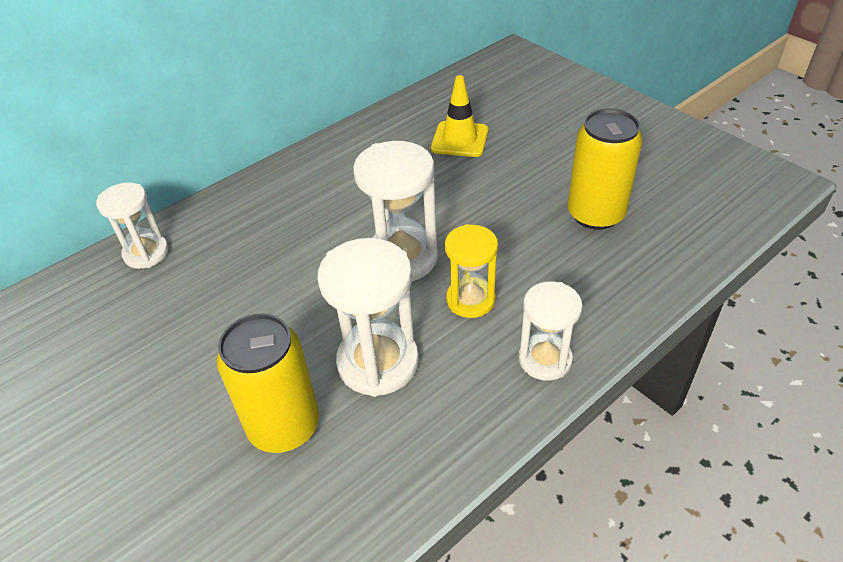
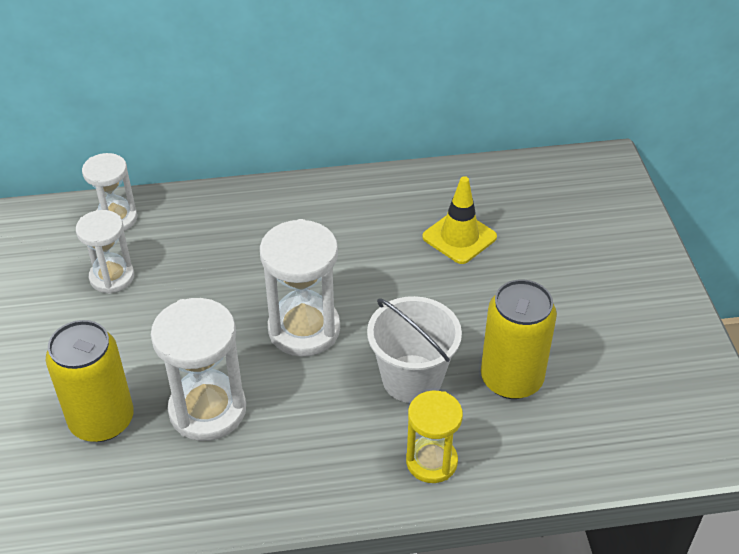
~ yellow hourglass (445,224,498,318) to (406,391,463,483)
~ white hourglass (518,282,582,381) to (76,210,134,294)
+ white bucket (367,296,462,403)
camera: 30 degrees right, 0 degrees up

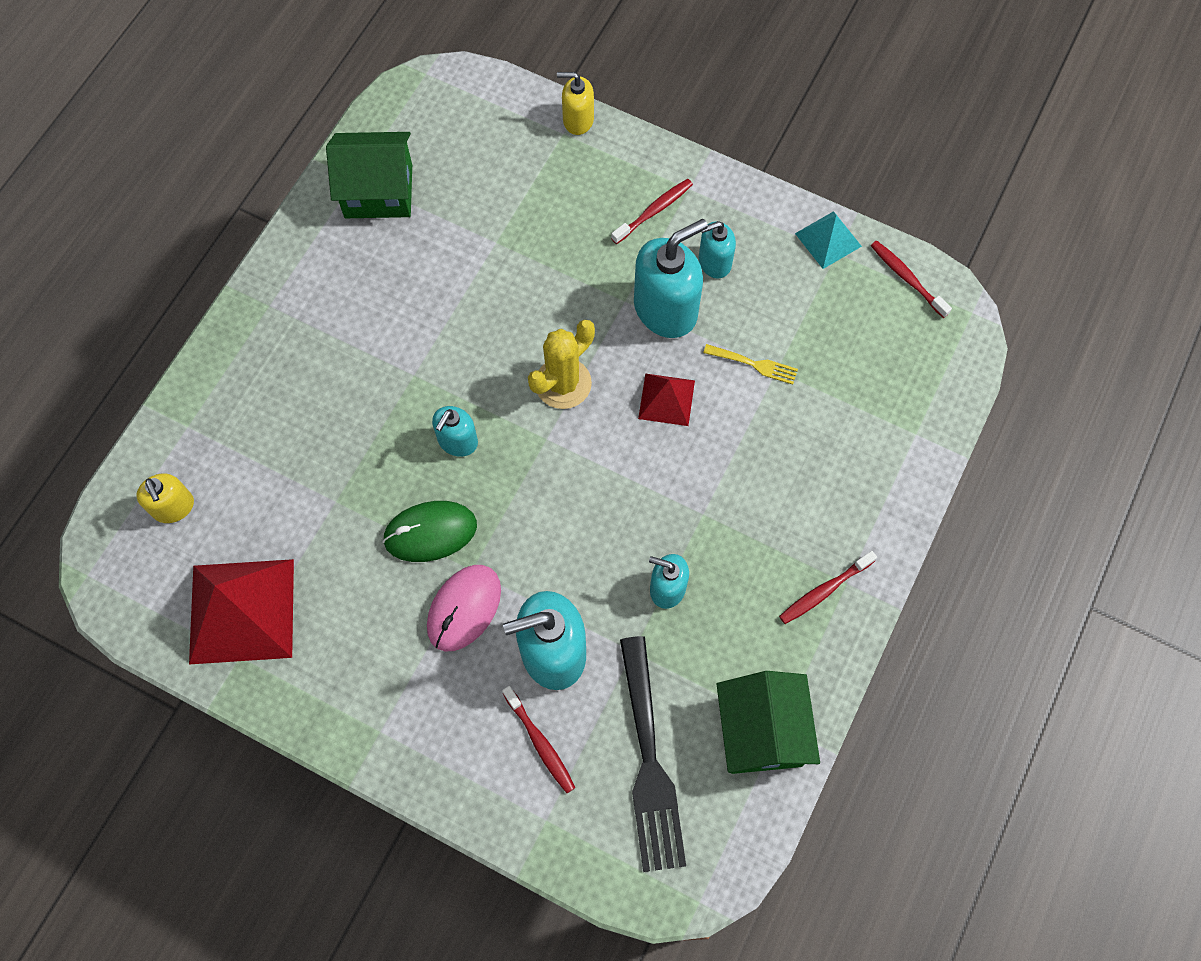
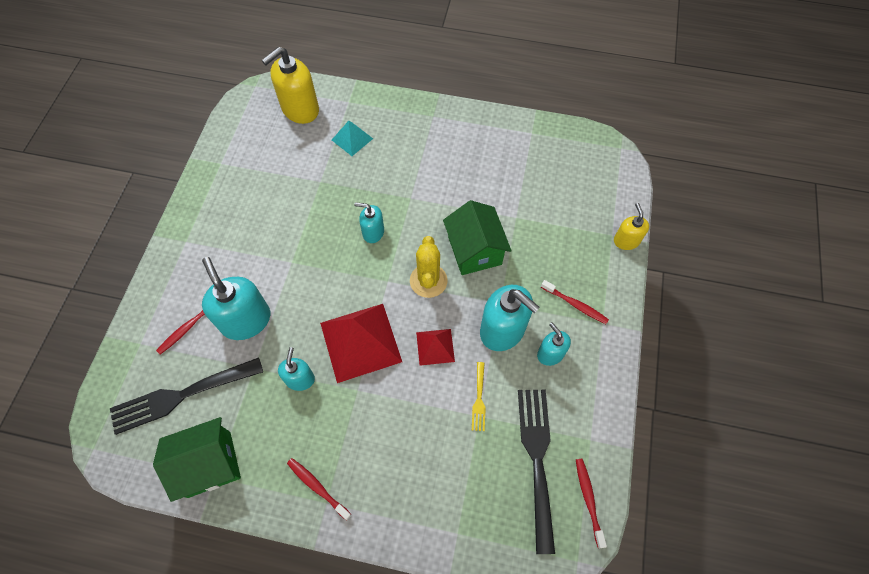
~ green house (326,132,412,218) to (443,200,512,275)
~ turquoise pyramid (795,211,862,269) to (332,121,373,156)
~ red toothbrush (871,240,952,318) = (576,458,607,548) 45 degrees counterclockwise
~ yellow cactus (528,320,595,409) = (410,236,448,298) 60 degrees clockwise
~ yellow soap dispenser (136,473,194,523) = (262,47,319,124) x1.78
- green mouse (383,501,477,562)
~ red pyramid (189,559,294,664) to (320,304,402,383)
- pink mouse (427,565,501,651)
+ black fork (518,390,555,554)
camera: 75 degrees right, 5 degrees down

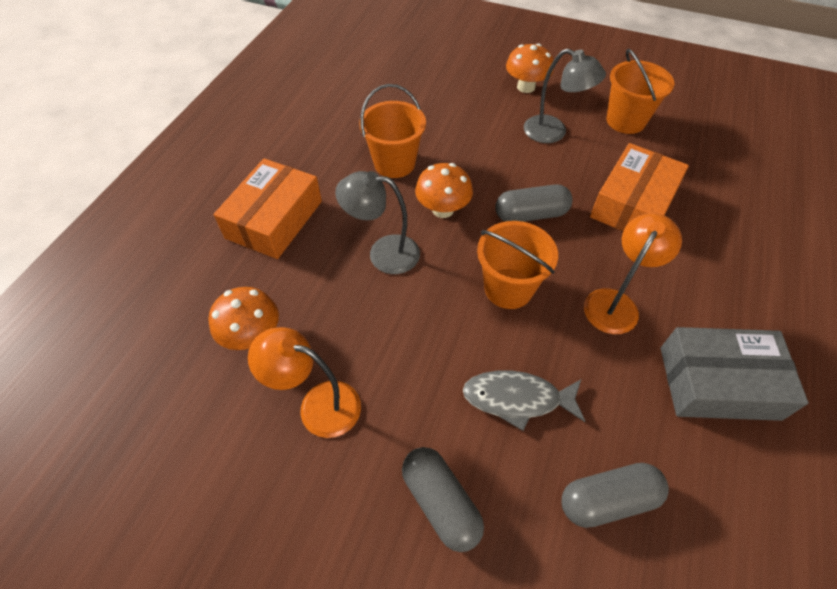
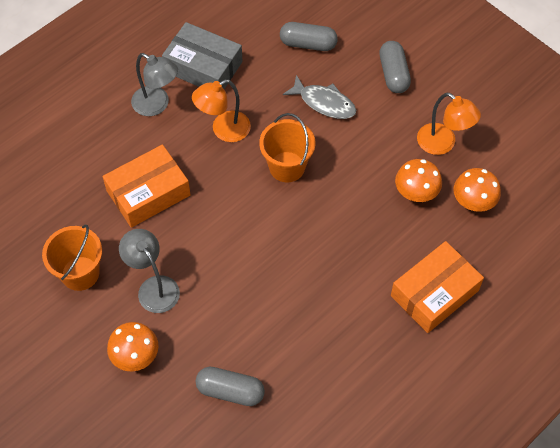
- orange bucket (359,84,426,178)
~ orange mushroom (415,163,473,218) to (395,159,442,202)
~ grey lamp (335,171,420,274) to (131,53,178,116)
~ grey capsule (495,185,573,222) to (195,367,265,406)
camera: 155 degrees left, 5 degrees up

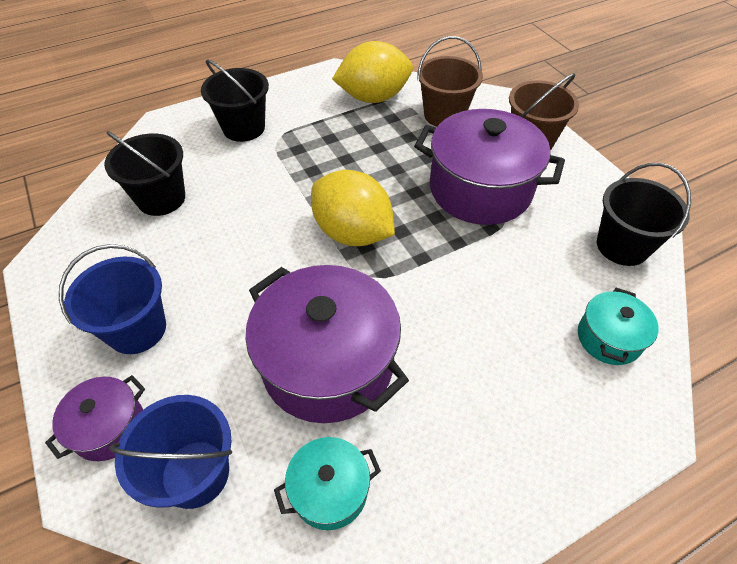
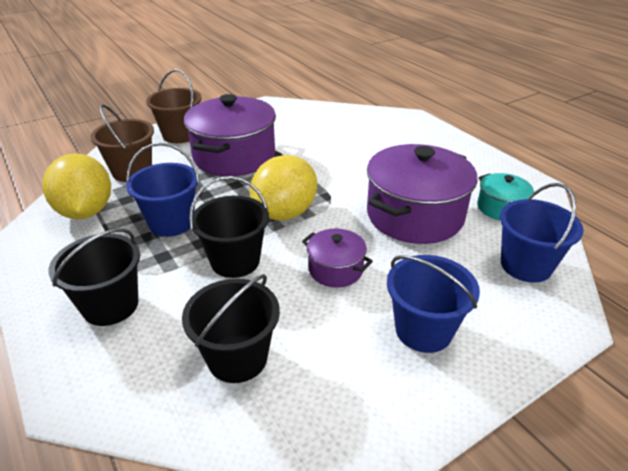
~ black bucket (597,163,691,266) to (189,176,269,278)
- turquoise pot (578,288,659,365)
~ purple pot (45,375,145,461) to (302,229,373,288)
+ blue bucket (126,143,200,237)
camera: 95 degrees left, 15 degrees down

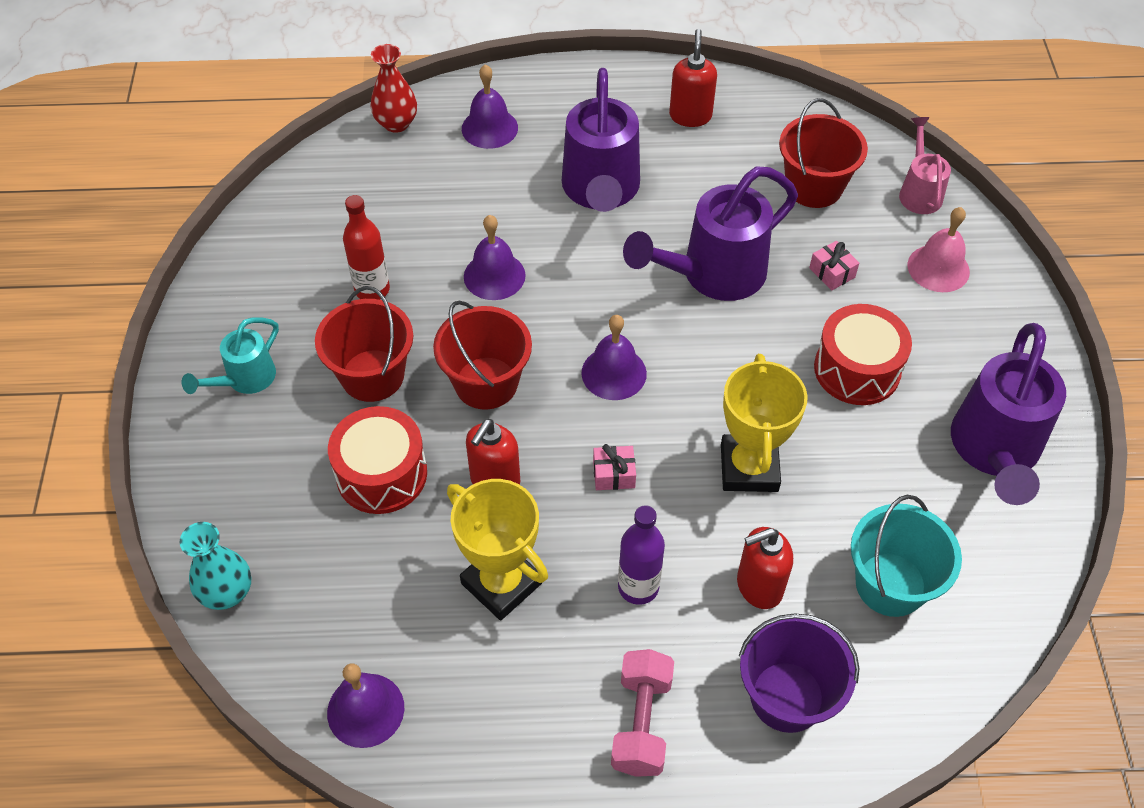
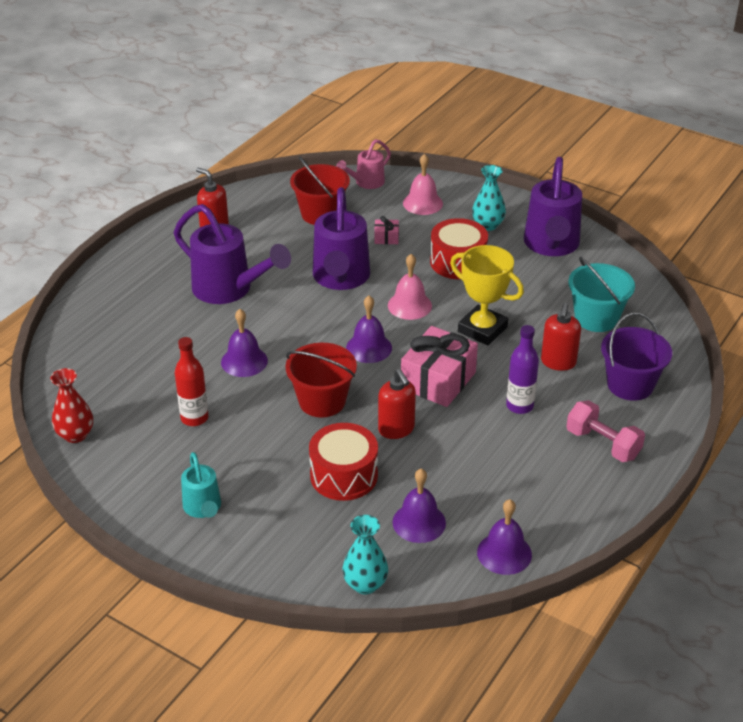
~ red vase (370,44,417,133) to (50,368,93,443)
~ purple bell (462,64,518,149) to (393,469,446,543)
~ pink watering can (899,117,951,214) = (336,139,391,189) 75 degrees counterclockwise
- red bucket (315,286,413,402)
~ purple watering can (951,323,1066,505) = (524,157,582,256) 45 degrees clockwise
~ pink gift (593,444,636,490) = (401,326,478,407) x2.23
- yellow trophy (447,479,548,621)
+ turquoise vase (472,165,506,231)
+ pink bell (388,254,432,320)
camera: 55 degrees left, 15 degrees down

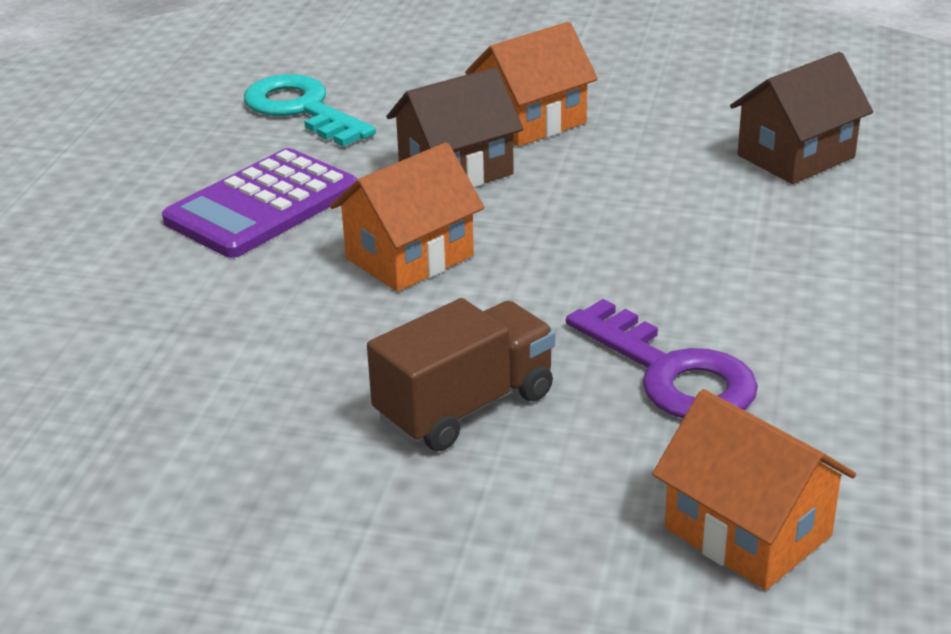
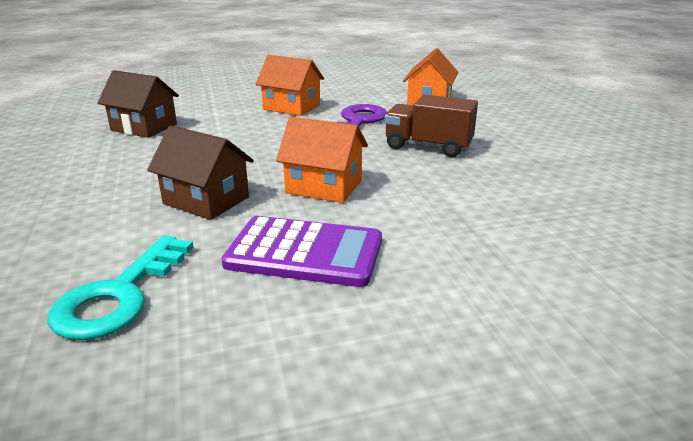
~ orange house (465,22,598,147) to (256,55,324,116)
camera: 120 degrees left, 5 degrees down

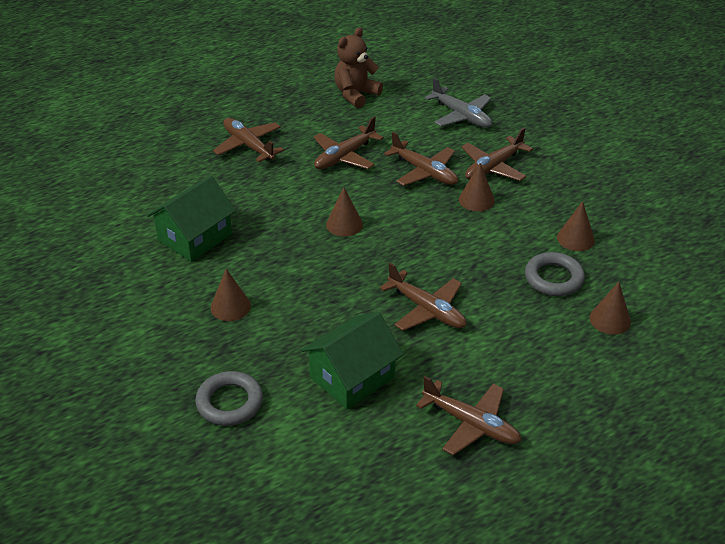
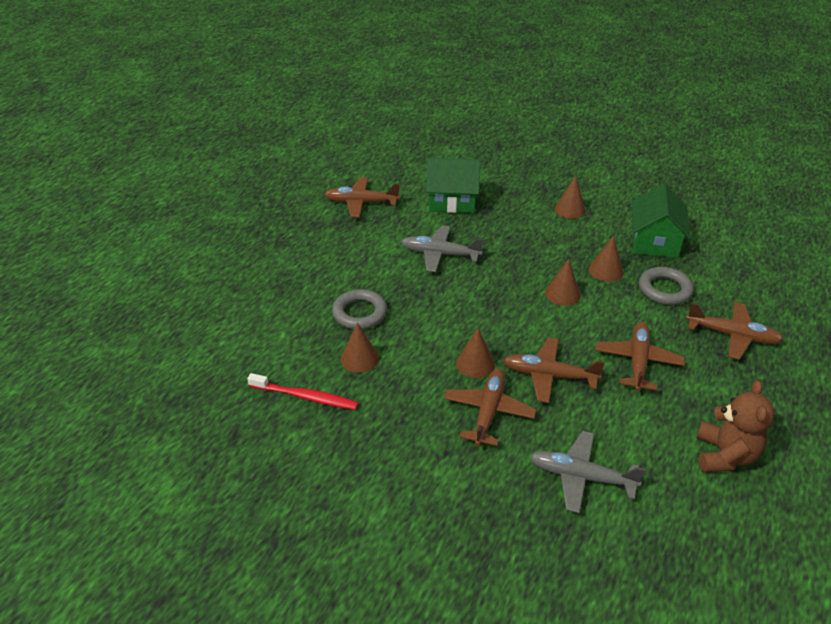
~ brown plane (380,263,466,331) to grey plane (401,225,483,272)
~ brown cone (590,282,631,335) to (589,236,623,282)
~ green house (301,312,404,409) = (426,158,480,213) 75 degrees clockwise
~ grey ring (195,371,263,426) to (639,267,693,305)
+ red toothbrush (247,373,358,410)
camera: 150 degrees right, 0 degrees up

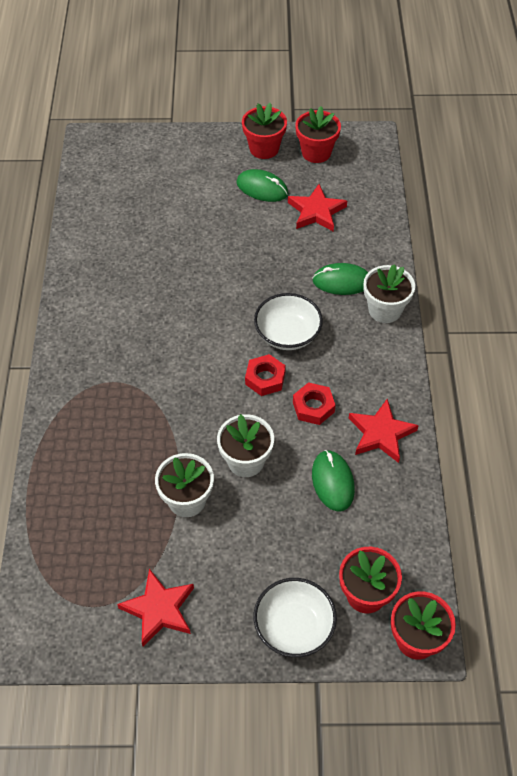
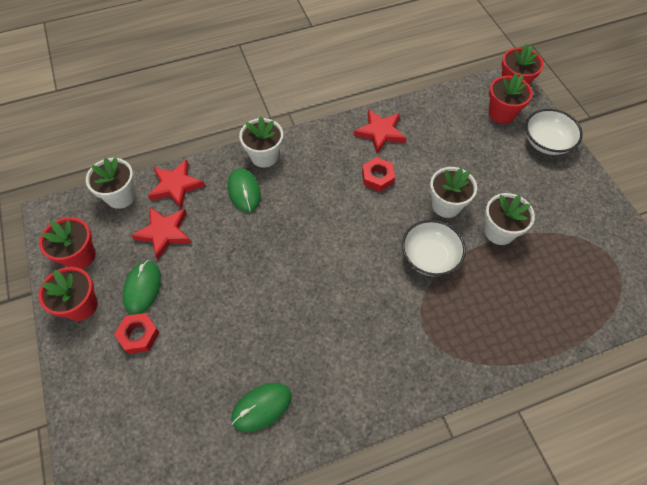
~ white bowl (254,293,323,350) to (402,220,466,276)
~ red nut (245,354,286,396) to (114,313,160,354)
~ green mouse (312,450,355,511) to (231,383,292,432)
~ red star (117,569,194,647) to (148,159,205,209)
+ white flower pot (86,157,136,209)
camera: 110 degrees left, 5 degrees up

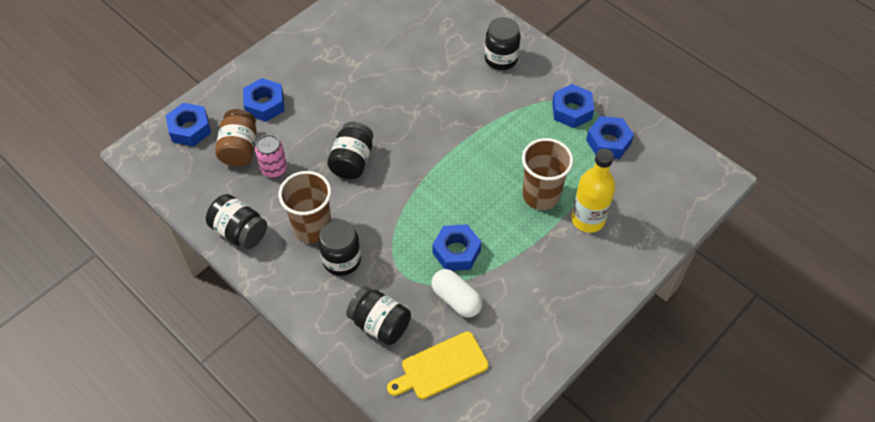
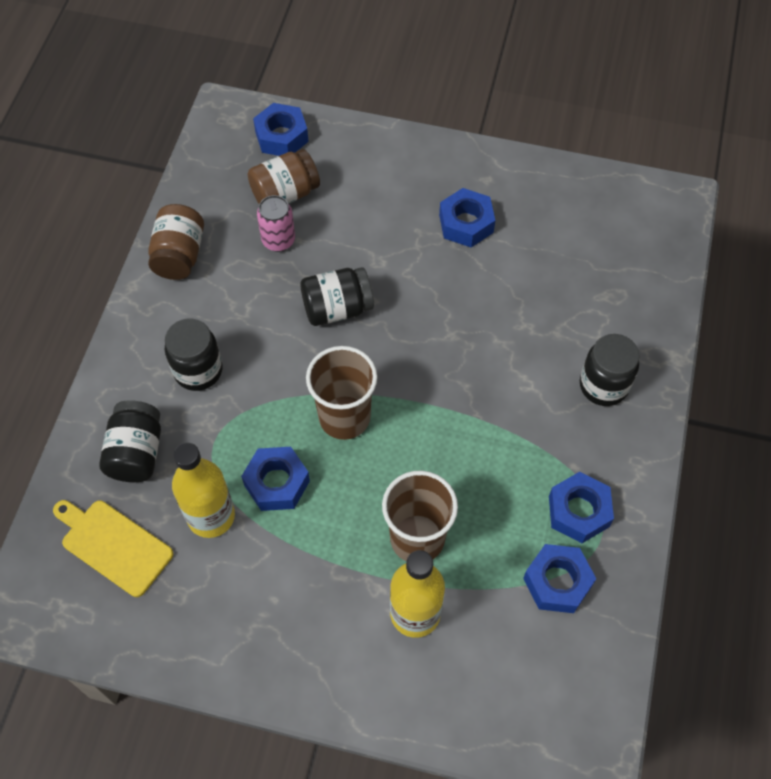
~ blue nut (243,78,284,122) to (439,188,495,247)
~ brown cup (278,171,331,244) to (306,346,377,440)
~ black jar (206,194,267,249) to brown jar (148,204,204,280)
~ white capsule (431,269,482,318) to yellow bottle (172,442,235,538)
camera: 60 degrees right, 5 degrees up

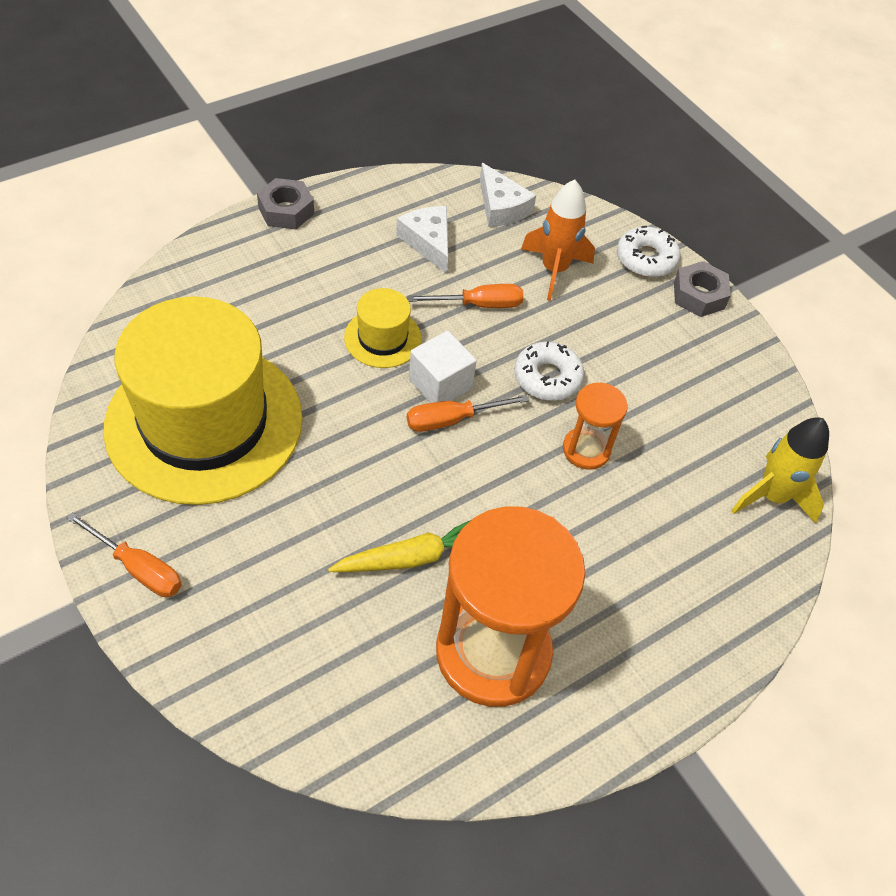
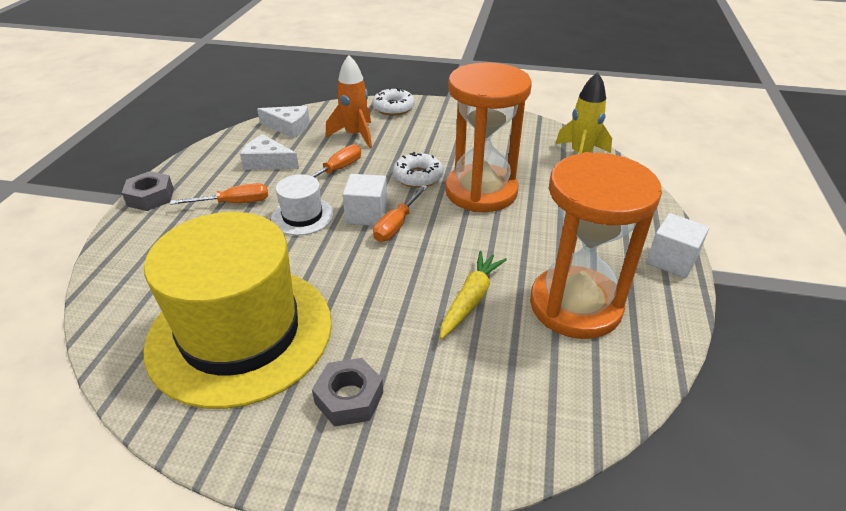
~ grey nut (674,261,731,317) to (312,358,383,427)
~ yellow hat (344,288,422,368) to white hat (271,174,334,235)
~ orange hourglass (563,382,628,470) = (445,62,532,212) x2.09
~ orange screwdriver (67,512,182,597) to (170,183,268,205)
+ white cube (646,213,709,278)
camera: 40 degrees left, 15 degrees down

